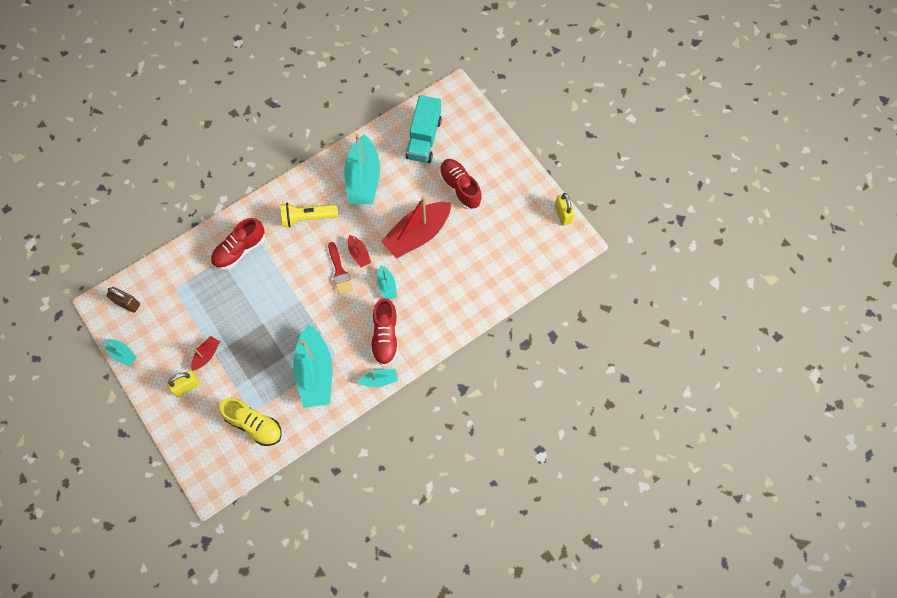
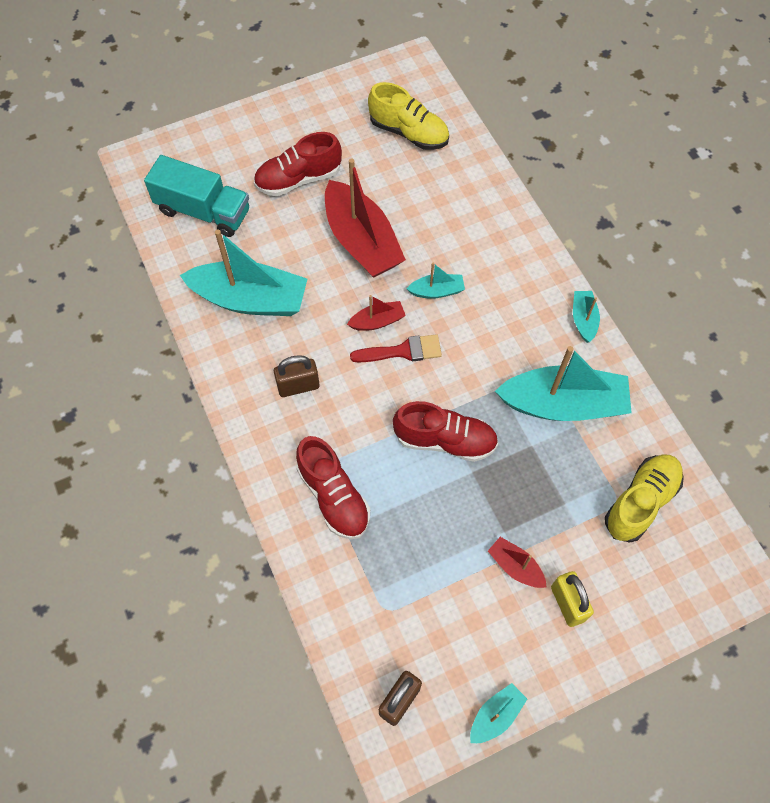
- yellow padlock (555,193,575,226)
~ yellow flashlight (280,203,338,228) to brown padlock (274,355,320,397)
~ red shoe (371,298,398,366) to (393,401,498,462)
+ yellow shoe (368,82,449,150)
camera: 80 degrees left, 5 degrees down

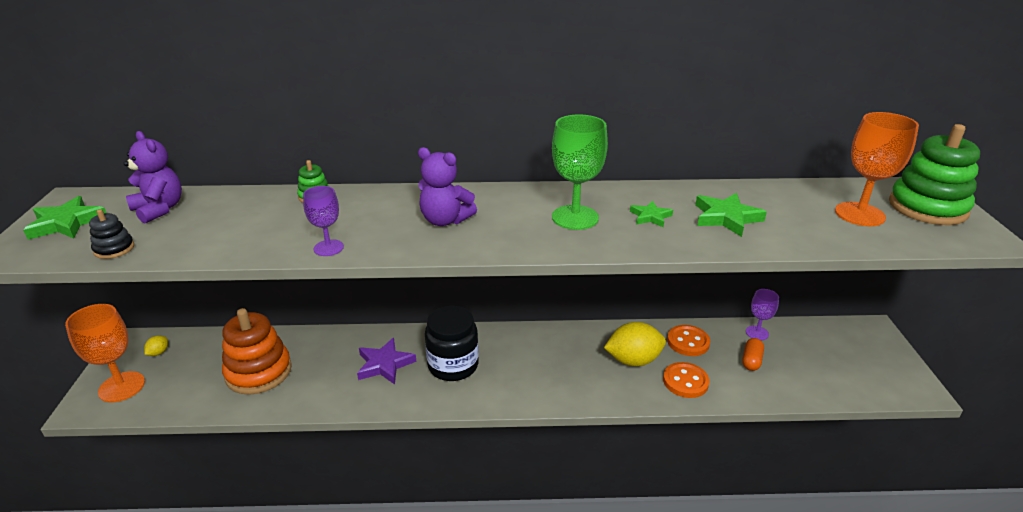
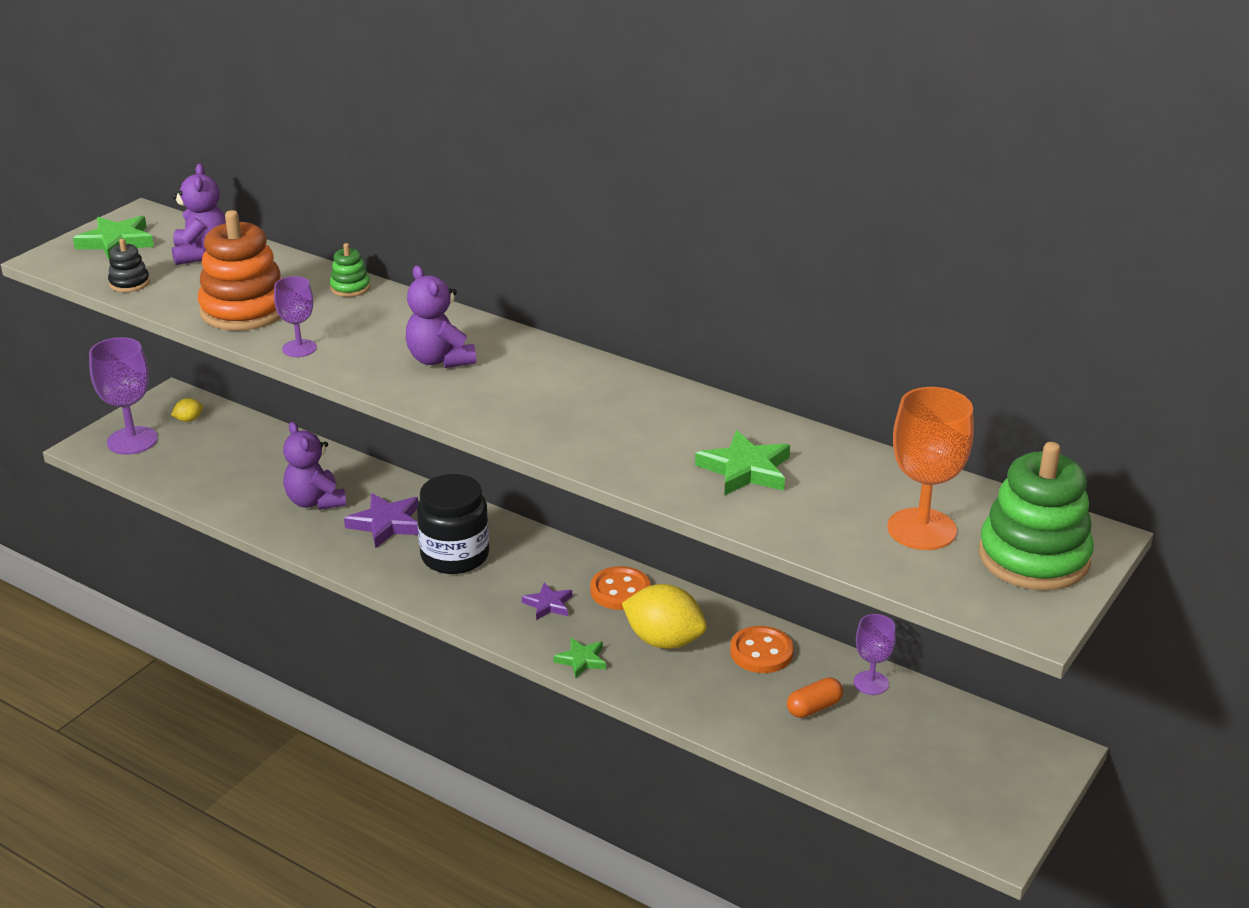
- green goblet (552,115,608,230)
~ green star (630,201,673,227) to (553,638,606,679)
~ orange goblet (65,304,145,402) to purple goblet (89,337,158,455)
~ orange stacking toy (222,308,292,395) to (198,210,282,331)
~ orange button (663,362,710,398) to (590,566,651,610)
+ purple teddy bear (283,422,346,510)
+ purple star (522,582,572,620)
camera: 35 degrees right, 0 degrees up

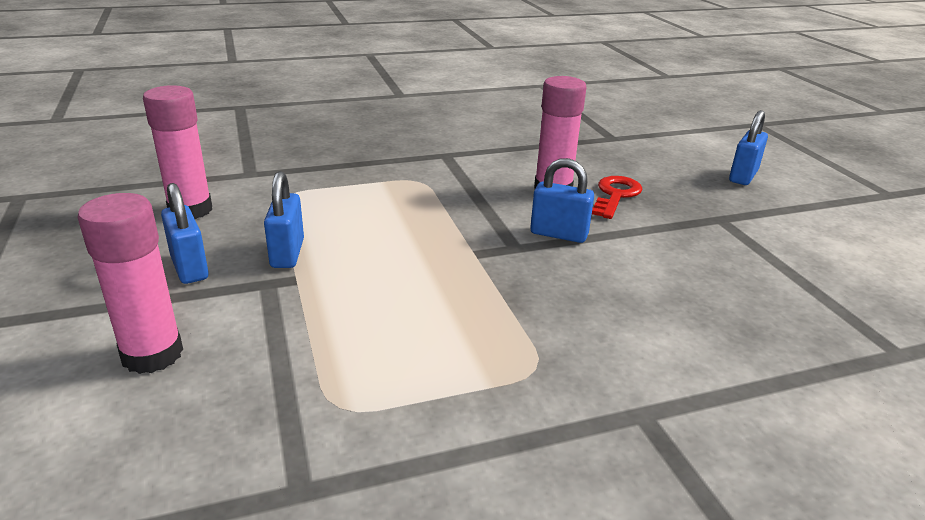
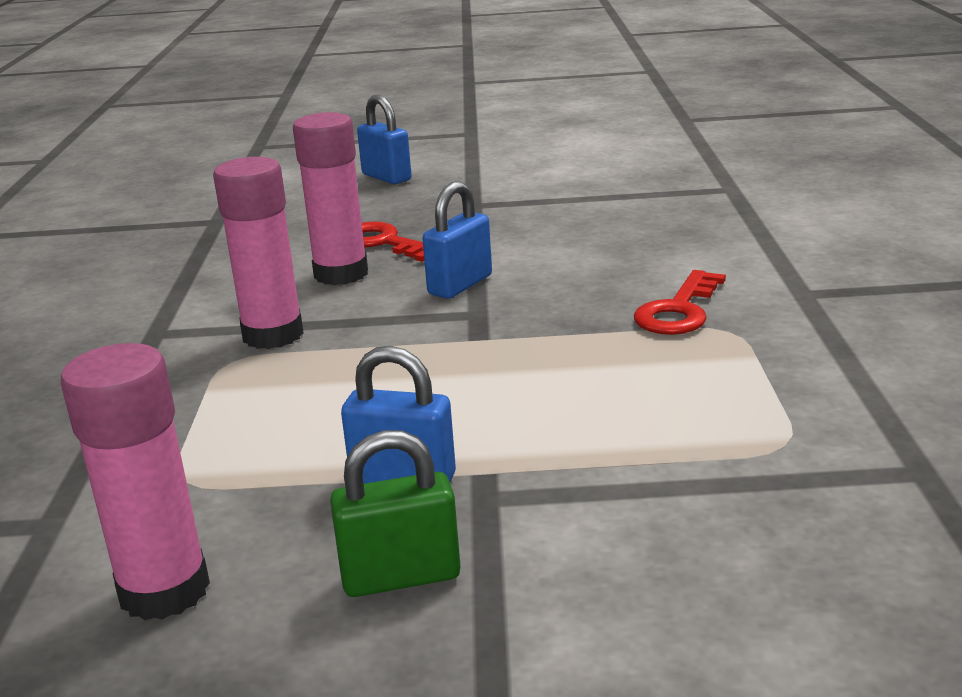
~ blue padlock (161,183,209,284) to green padlock (330,430,461,597)
~ pink glue stick (77,193,183,374) to (213,157,304,349)
+ red key (634,270,726,335)
camera: 70 degrees left, 5 degrees down

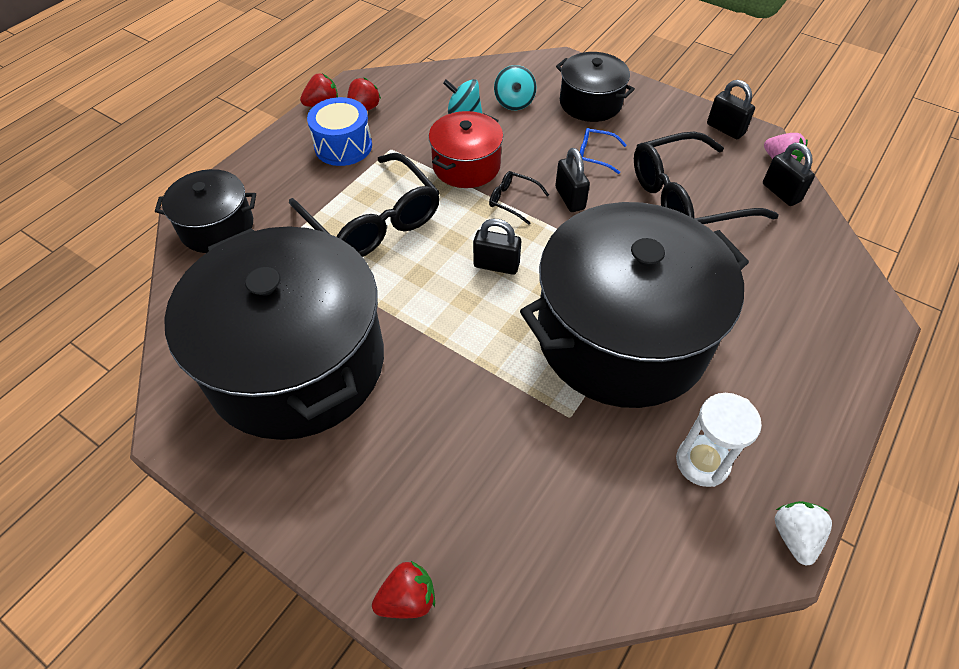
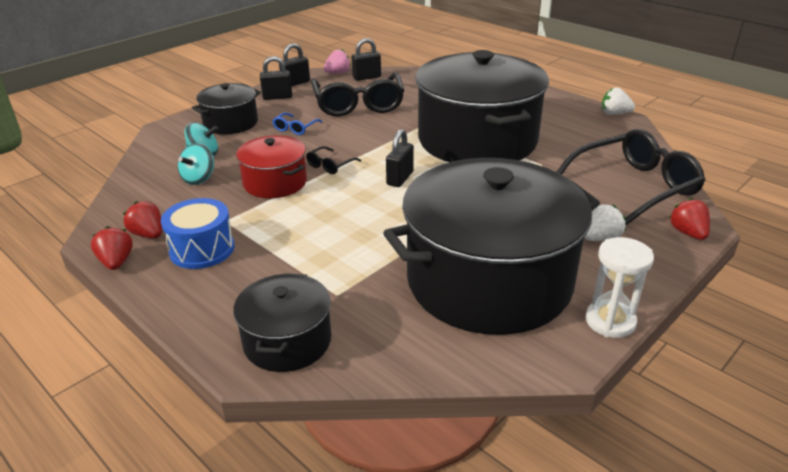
~ black padlock (555,148,590,212) to (260,56,292,100)
~ black glasses (289,153,440,257) to (557,129,706,225)
~ white hourglass (676,393,762,487) to (586,237,654,338)
+ white strawberry (585,204,626,241)
camera: 80 degrees left, 20 degrees down

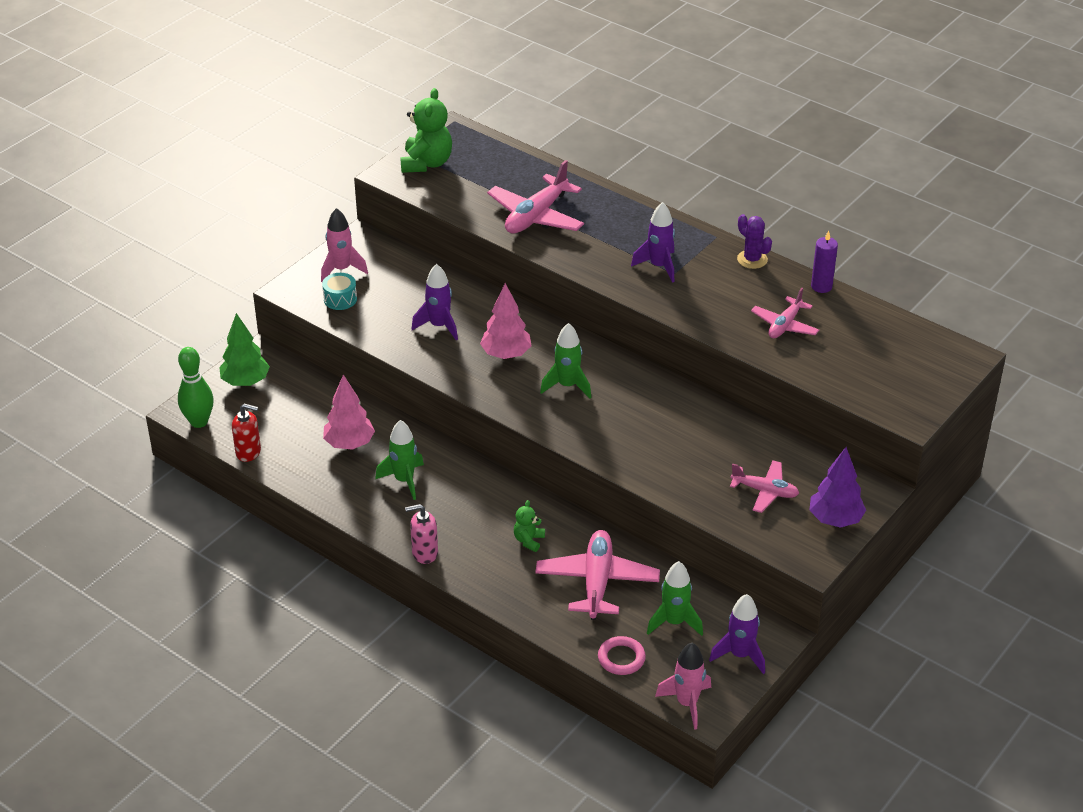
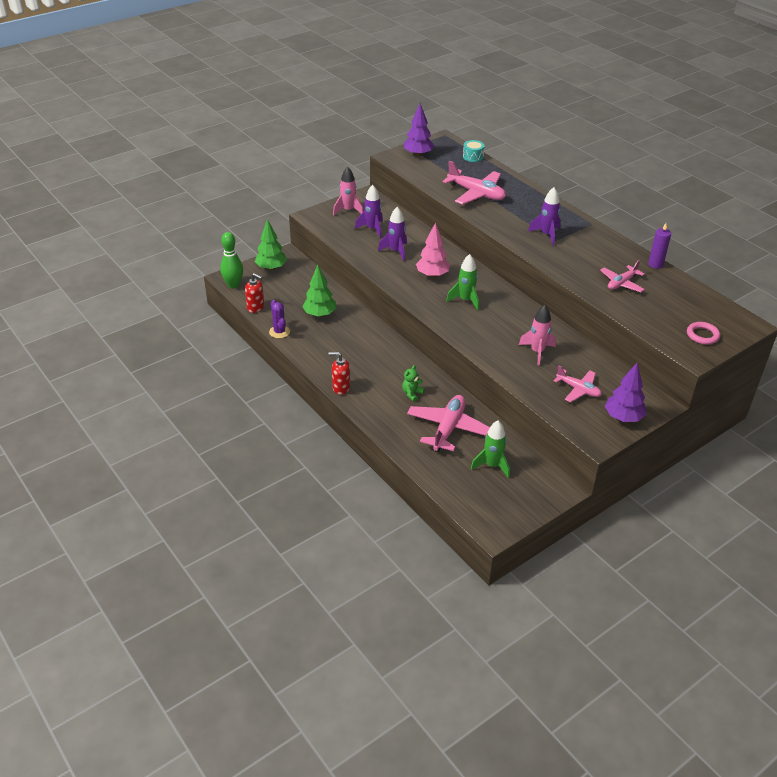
~ green teddy bear (400,88,452,173) to purple tree (404,103,434,157)
~ pink plane (487,160,584,233) = (443,160,506,205) 105 degrees counterclockwise
~ purple cactus (737,214,772,269) to (269,300,290,338)
~ turquoise drum (322,273,357,310) to (463,140,485,162)
~ pink tree (323,375,375,450) to green tree (302,265,336,317)
- green rocket (375,420,424,500)
~ pink soap dispenser (405,504,438,564) to red soap dispenser (329,352,350,395)
~ purple rocket (709,594,765,674) to (355,185,383,238)
~ pink ring (598,636,646,675) to (687,322,720,345)
~ pink rocket (655,643,711,730) to (519,305,556,366)
camera: 15 degrees right, 0 degrees up

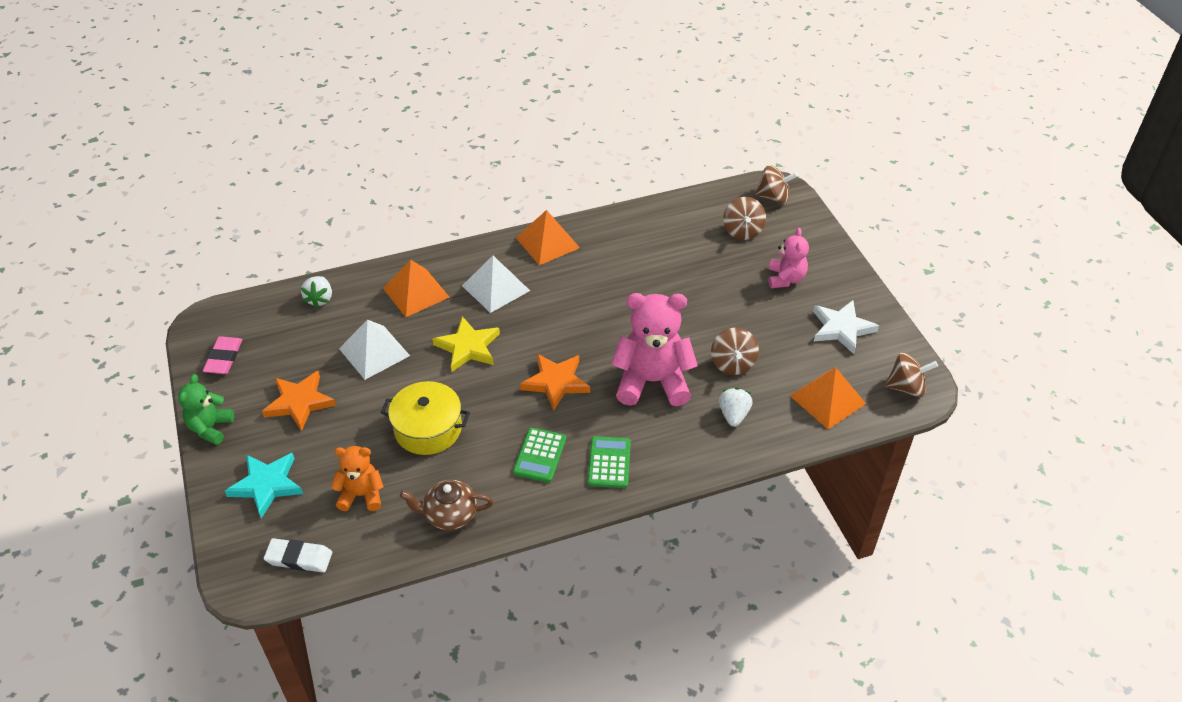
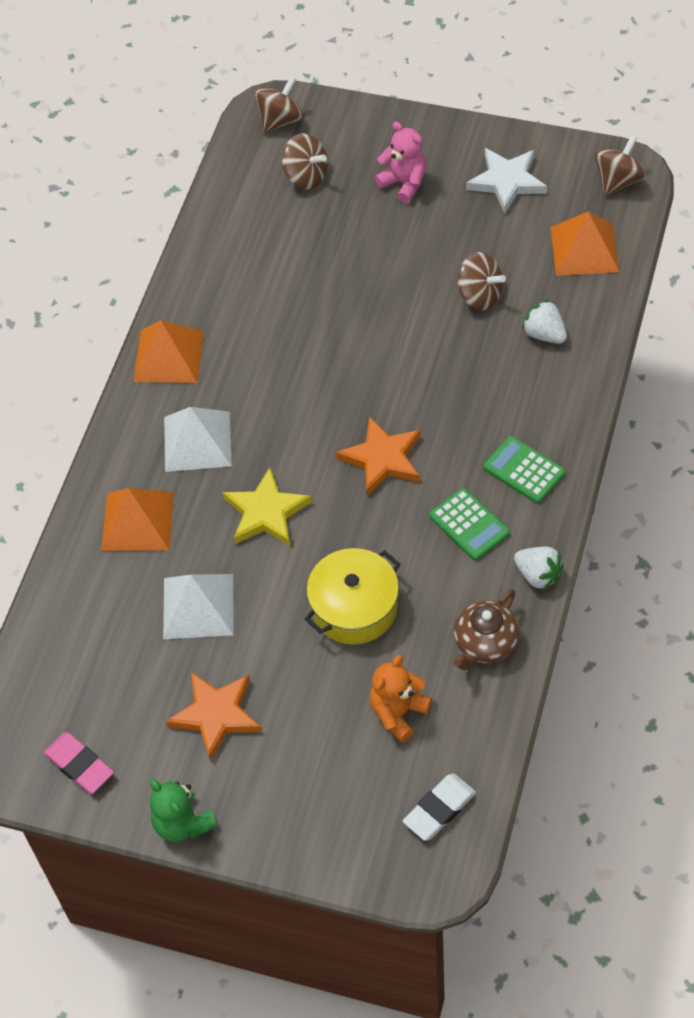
~ white strawberry (301,276,332,308) to (514,547,564,591)
- pink teddy bear (611,293,698,406)
- turquoise star (225,453,303,518)
camera: 50 degrees left, 10 degrees up

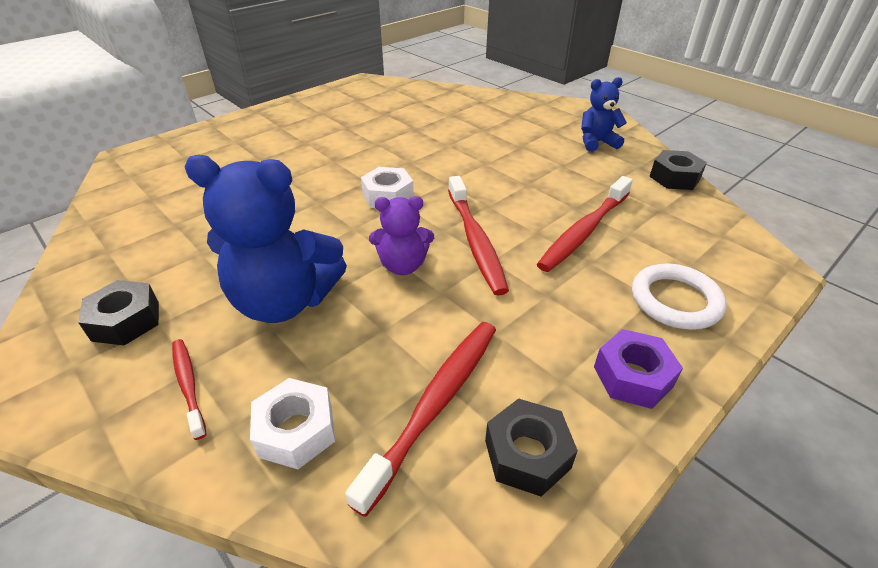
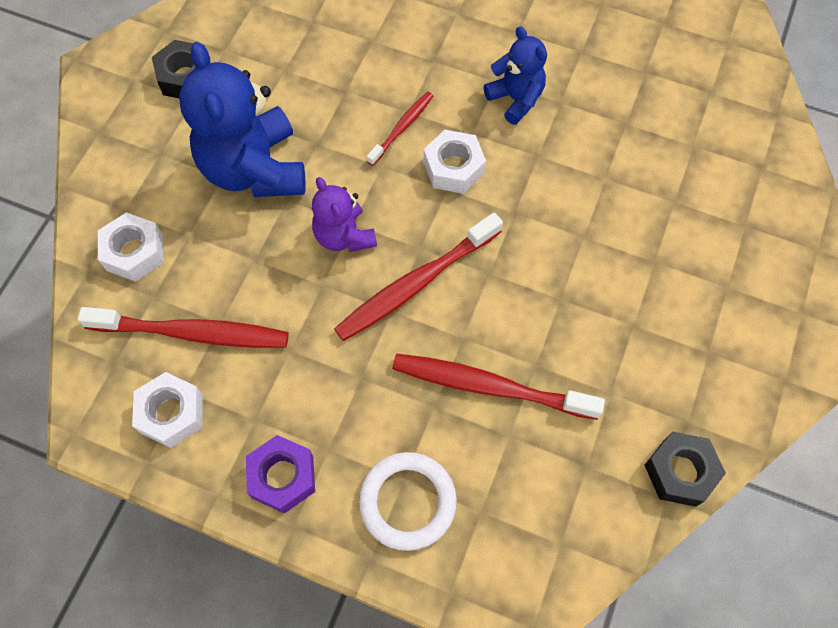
~ blue teddy bear (581,77,627,152) to (483,27,547,125)
~ red toothbrush (172,339,207,440) to (367,92,433,166)
~ black nut (485,398,578,497) to white nut (132,372,203,448)
camera: 65 degrees right, 25 degrees up

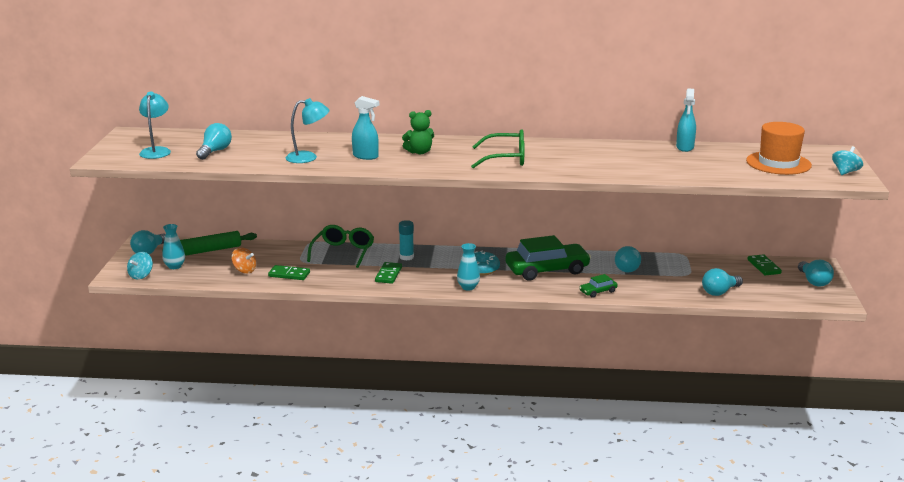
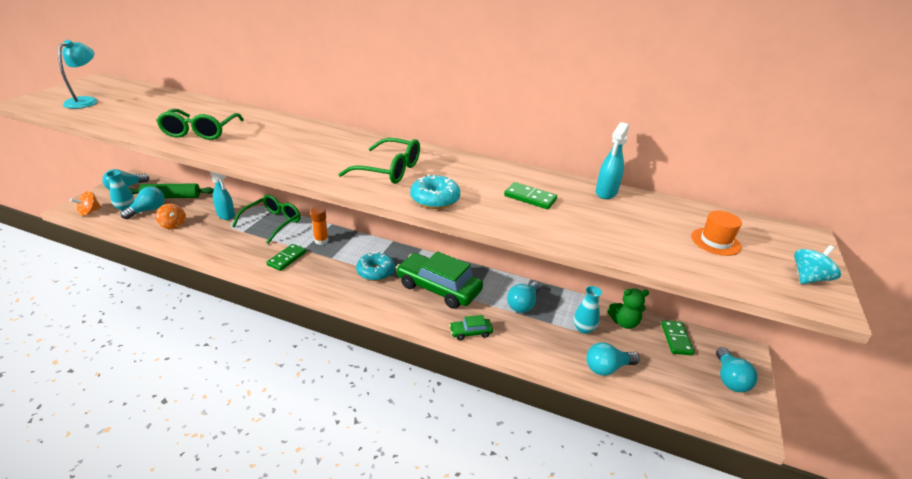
~ turquoise spray bottle (352,96,379,160) to (210,172,235,220)
~ turquoise lamp (286,98,329,163) to green glasses (156,109,244,140)
~ green teddy bear (402,110,434,154) to (607,288,649,329)
~ orange hat (746,122,812,175) = (691,211,742,256) x0.56
~ turquoise light bulb (196,123,232,160) to (120,187,165,219)
~ turquoise glue stick (399,220,414,260) to orange glue stick (311,207,329,245)
~ green car (506,235,591,281) = (396,251,483,309) 150 degrees counterclockwise
~ turquoise vase (457,243,480,291) to (574,286,602,334)
~ turquoise spinning top (127,252,153,279) to orange spinning top (70,191,101,216)
~ green domino (268,265,310,280) to (504,182,557,209)
+ turquoise donut (410,174,460,209)
camera: 15 degrees right, 10 degrees up

